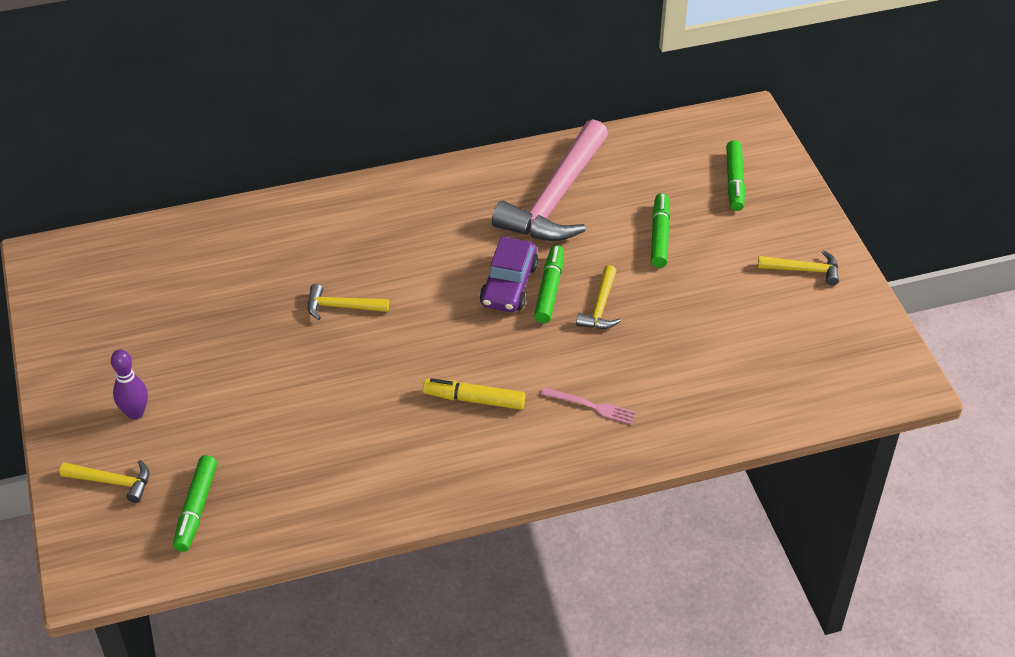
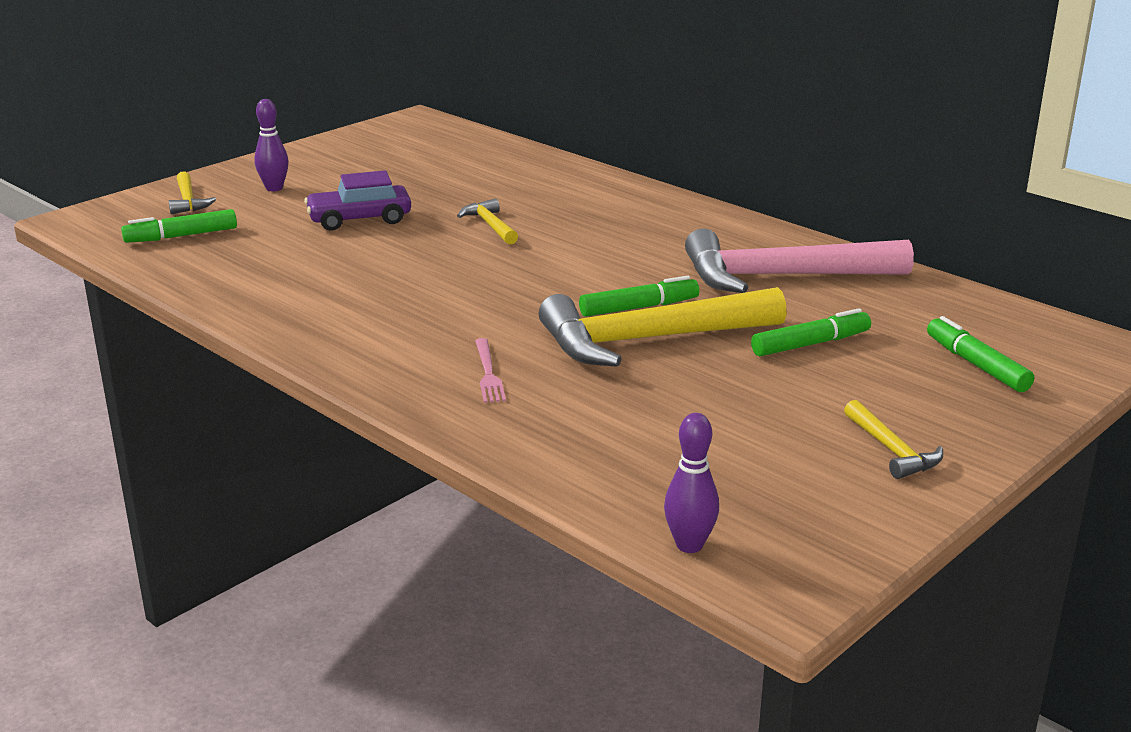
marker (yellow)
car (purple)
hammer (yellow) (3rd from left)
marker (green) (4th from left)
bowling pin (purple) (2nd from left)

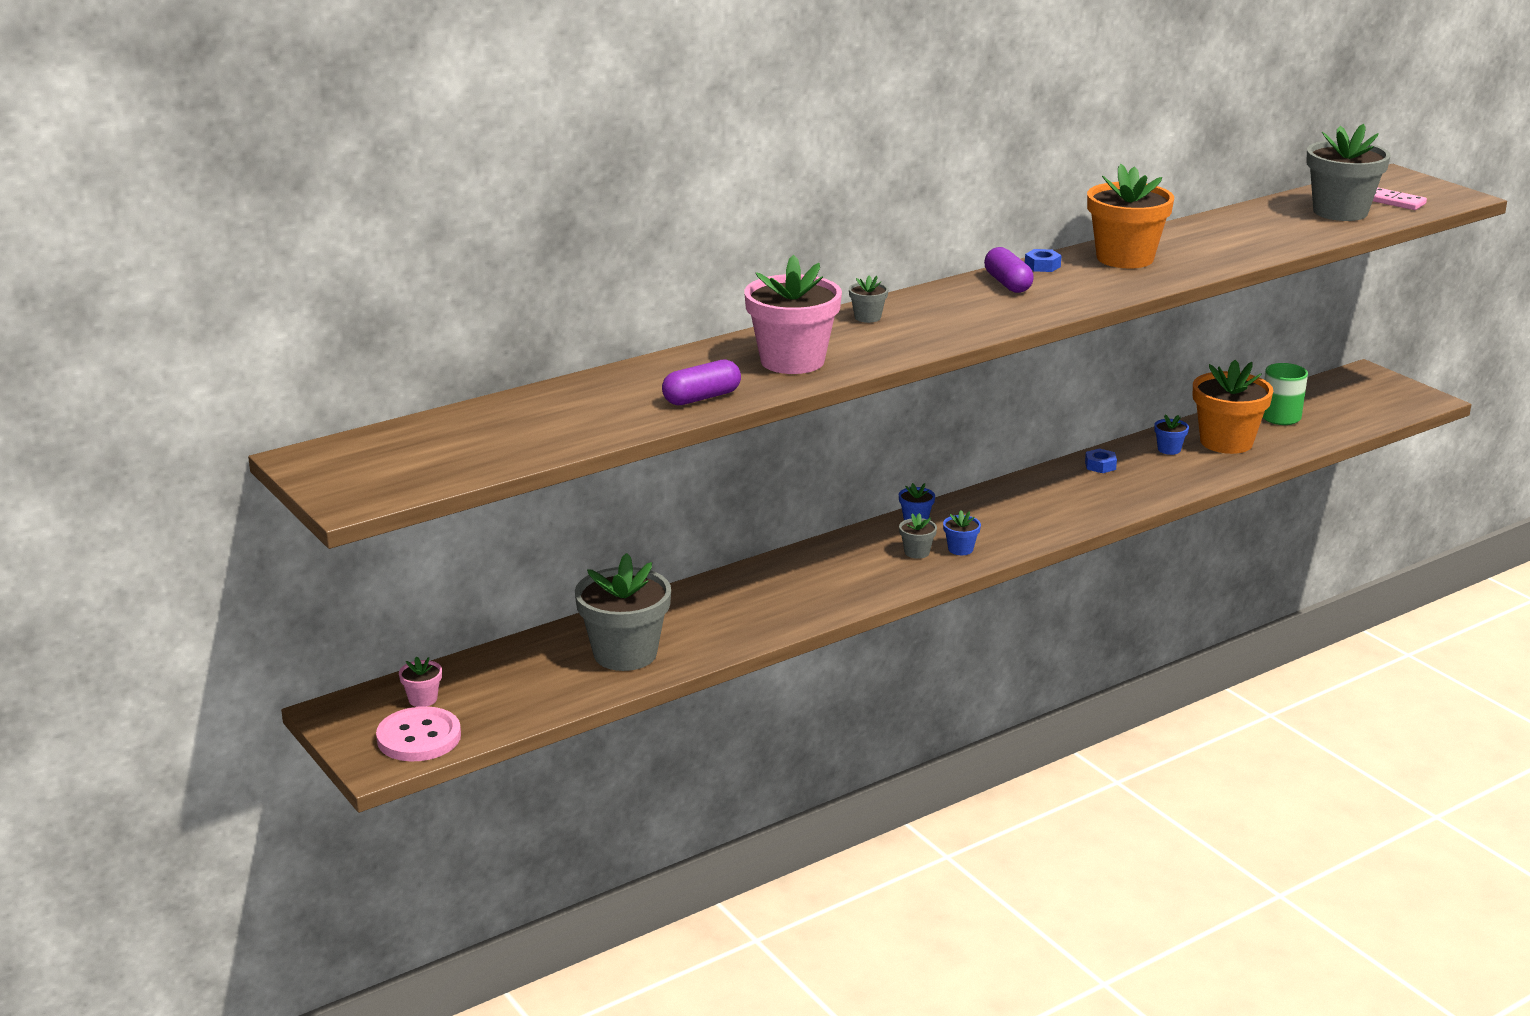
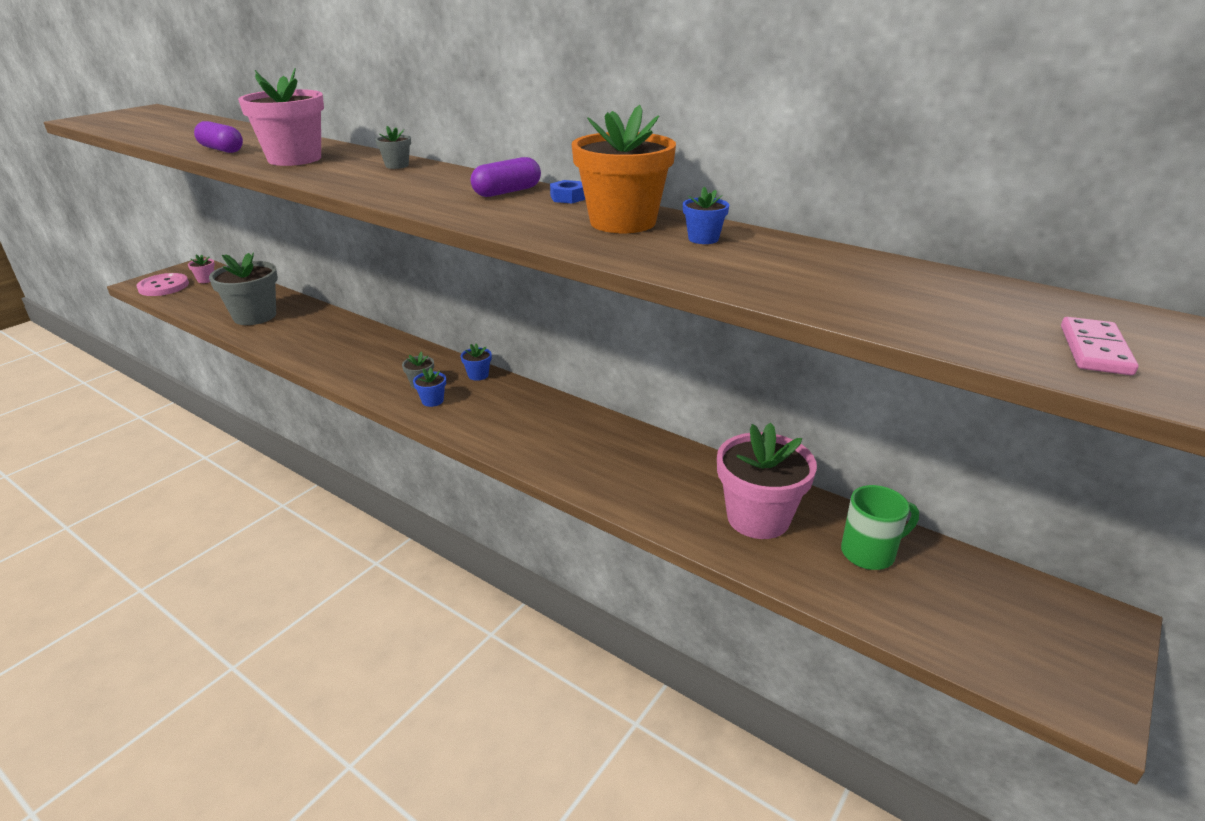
nut (blue) (2nd from left in the first image)
flower pot (blue) (3rd from left)
flower pot (pink) (3rd from left)
flower pot (grey) (4th from left in the first image)

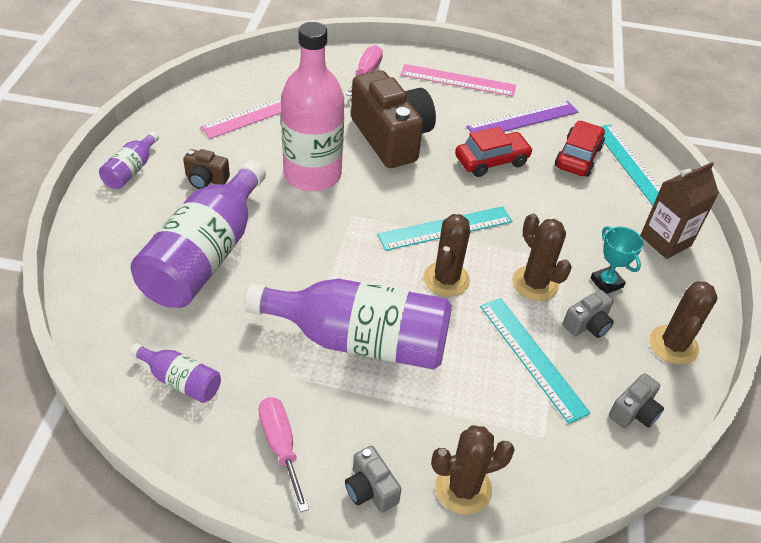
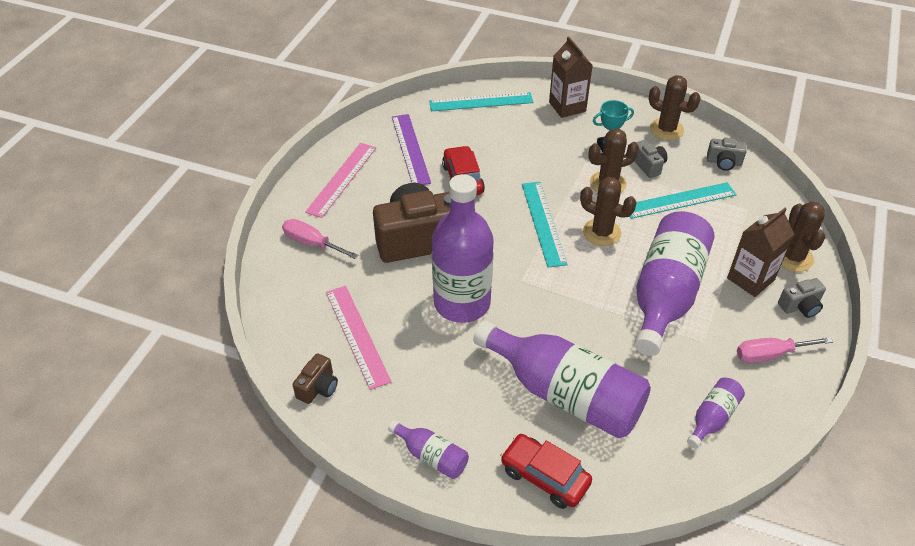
camera (brown) (1st from left)
bottle (purple) (2nd from left)
car (red) (2nd from left)
camera (grey) (2nd from left)
carton (brown) (2nd from left)

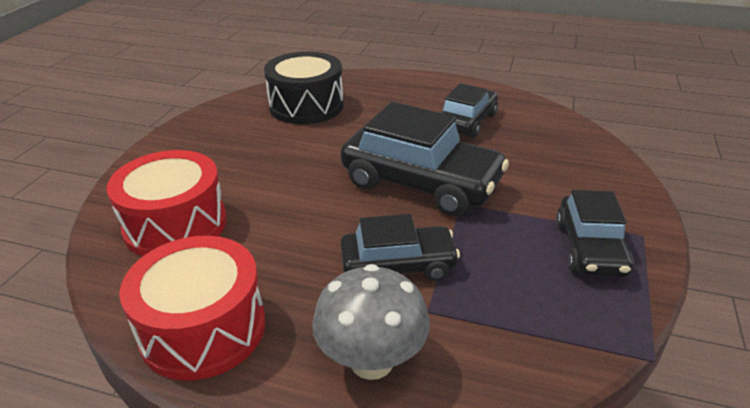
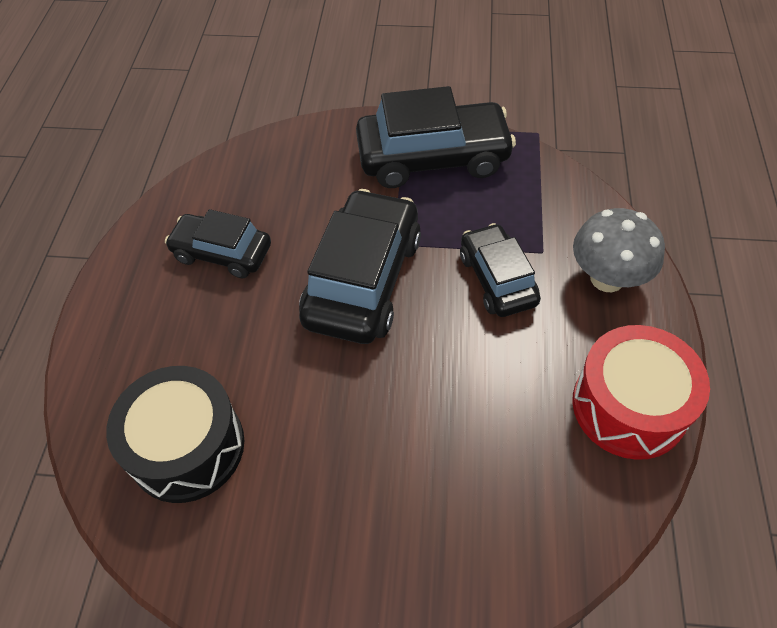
drum (red) (1st from left in the first image)
car (black) (3rd from left)

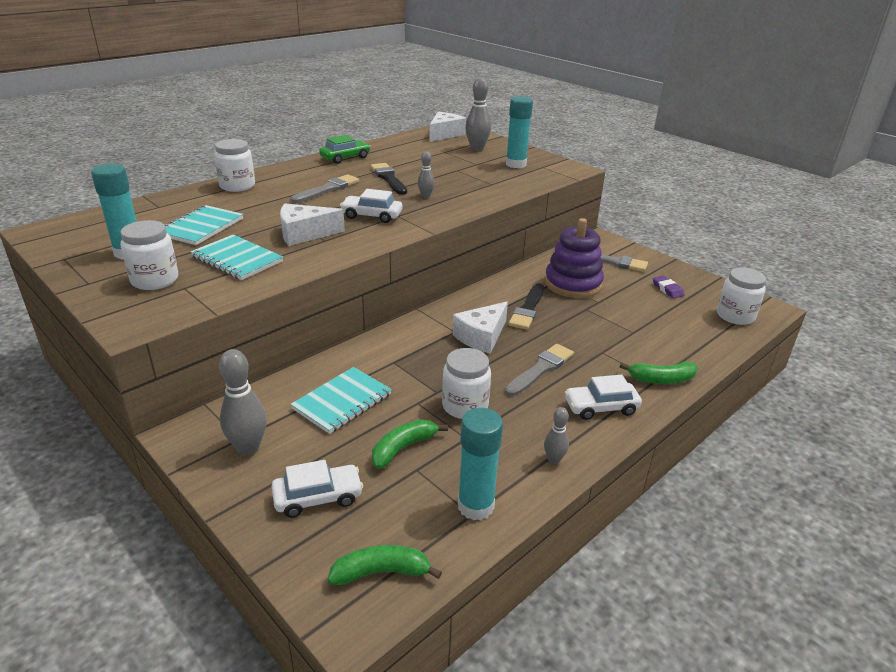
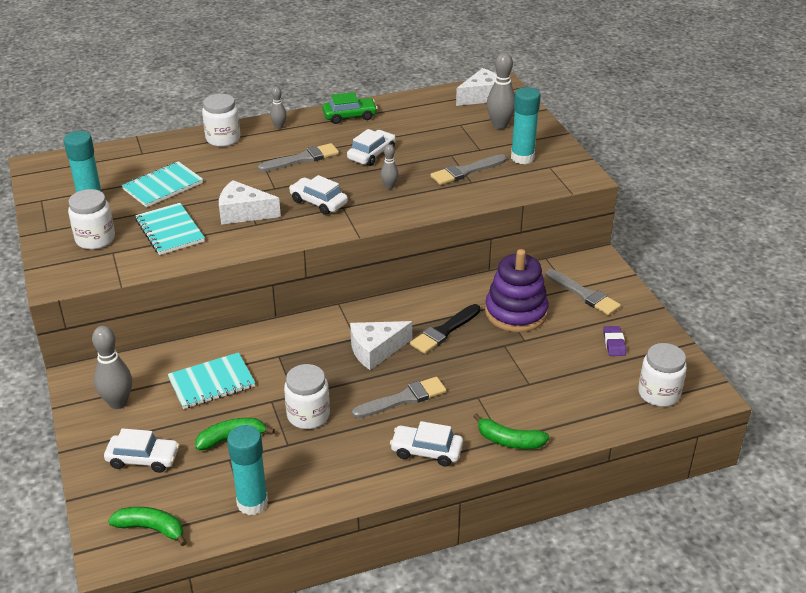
car (white) (3rd from left)
bowling pin (grey) (2nd from left)
brush (grey) (3rd from left)

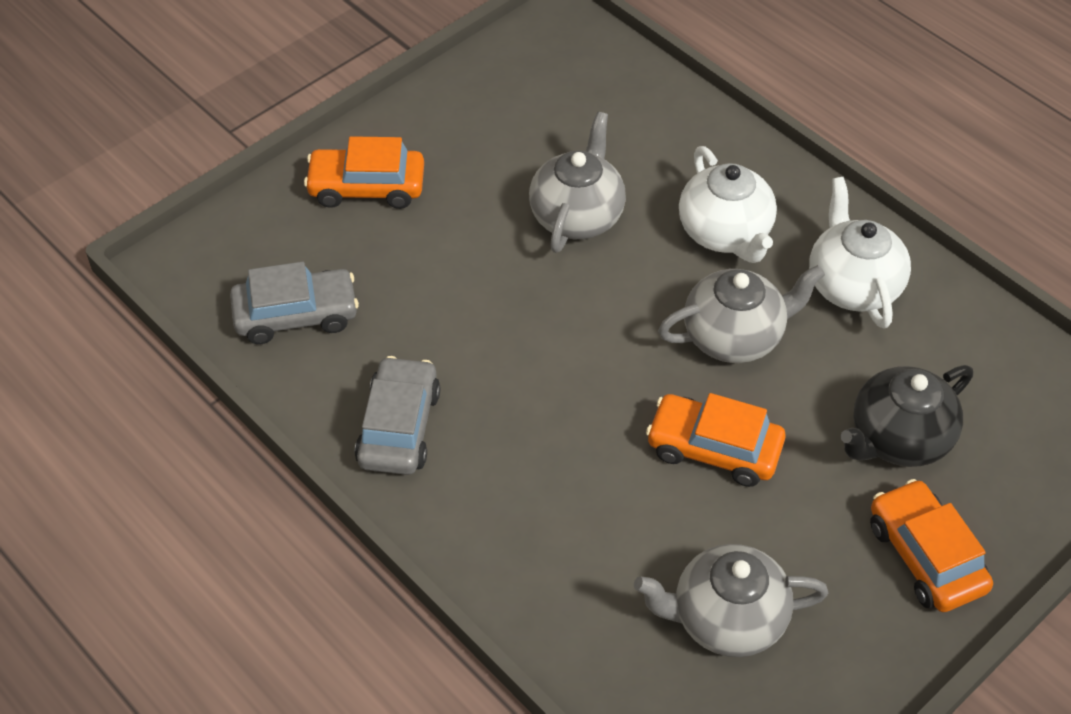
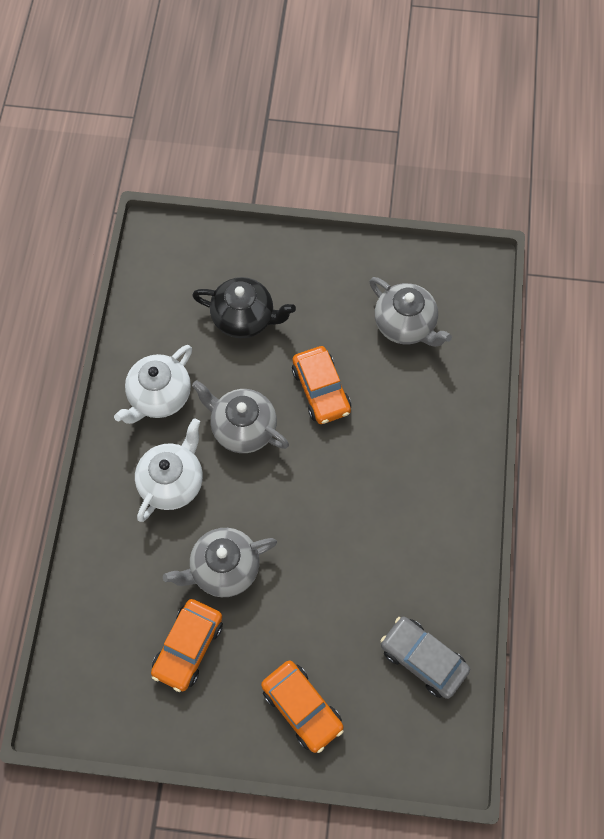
car (grey) (2nd from left in the first image)
car (orange) (1st from left)

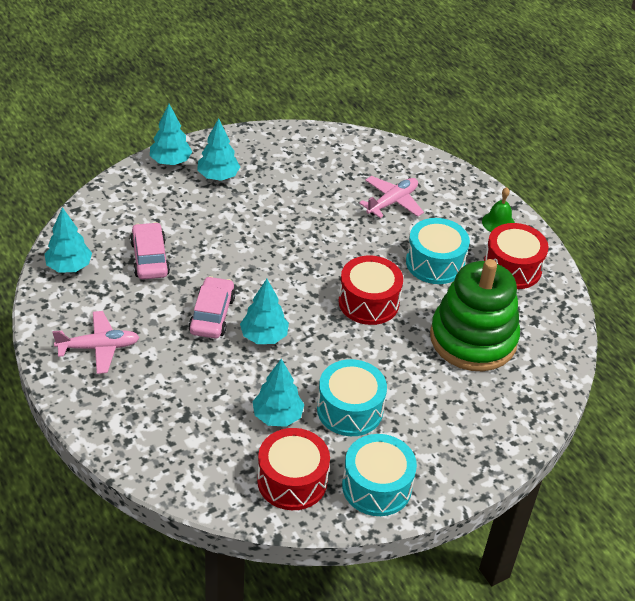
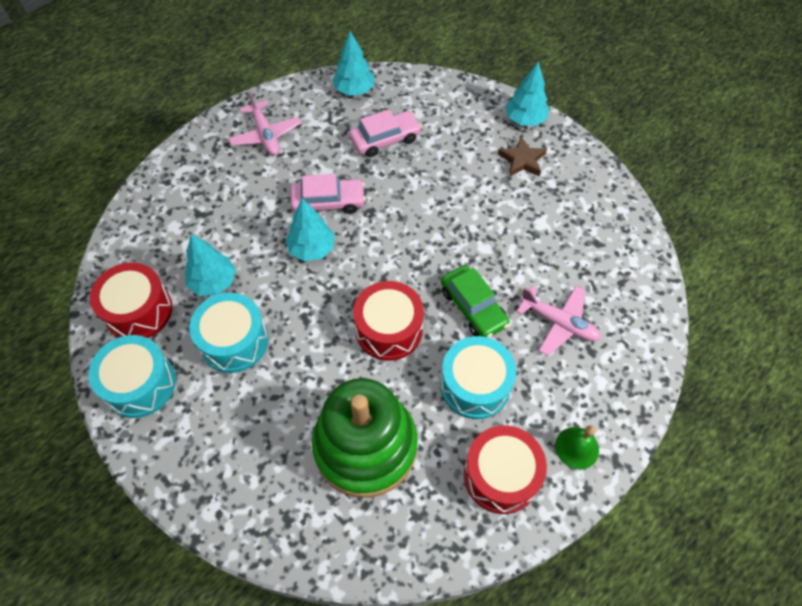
star (brown)
car (green)

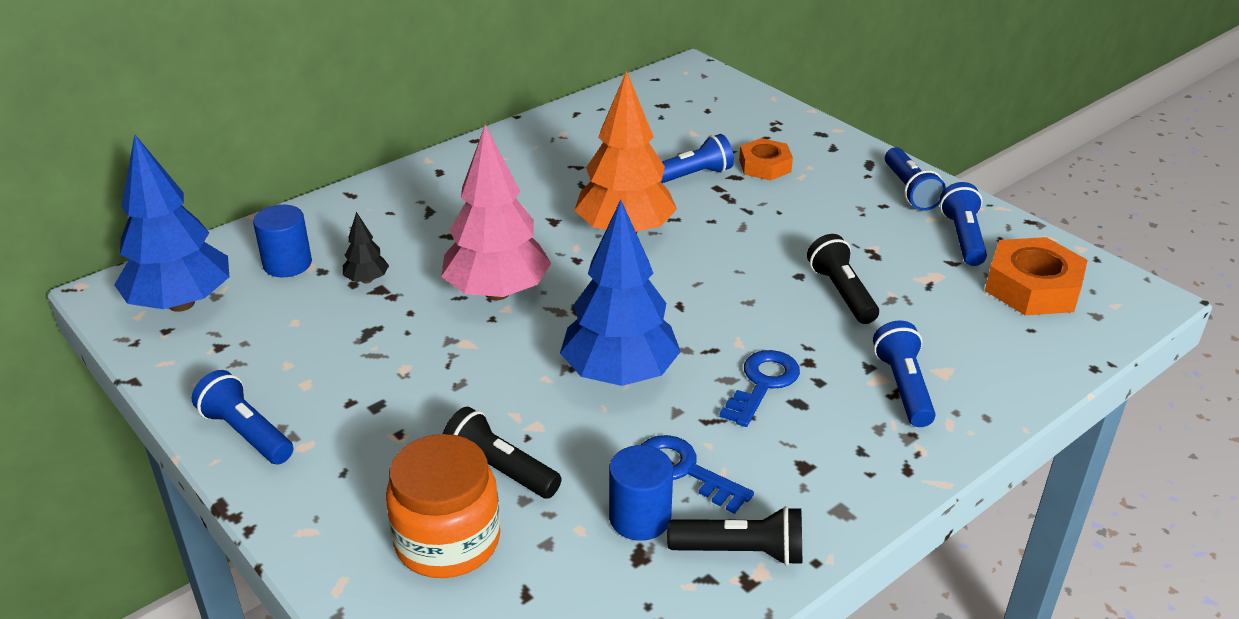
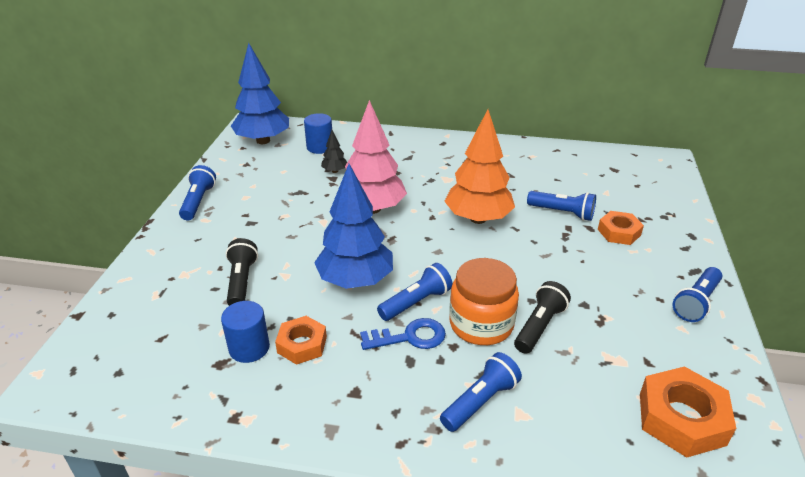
jar (orange)
nut (orange) (1st from left)
flashlight (black) (2nd from left in the first image)
flashlight (blue) (2nd from left)

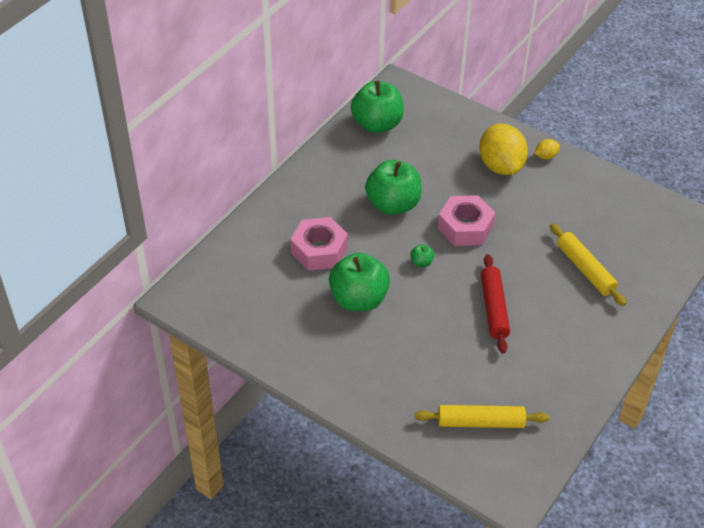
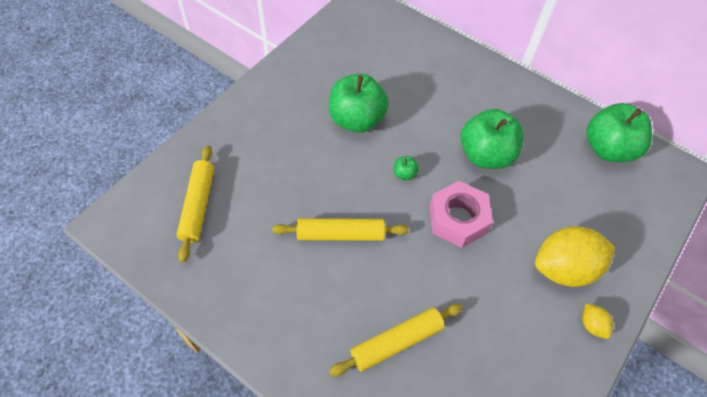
nut (pink) (1st from left in the first image)
rolling pin (yellow) (2nd from left)

